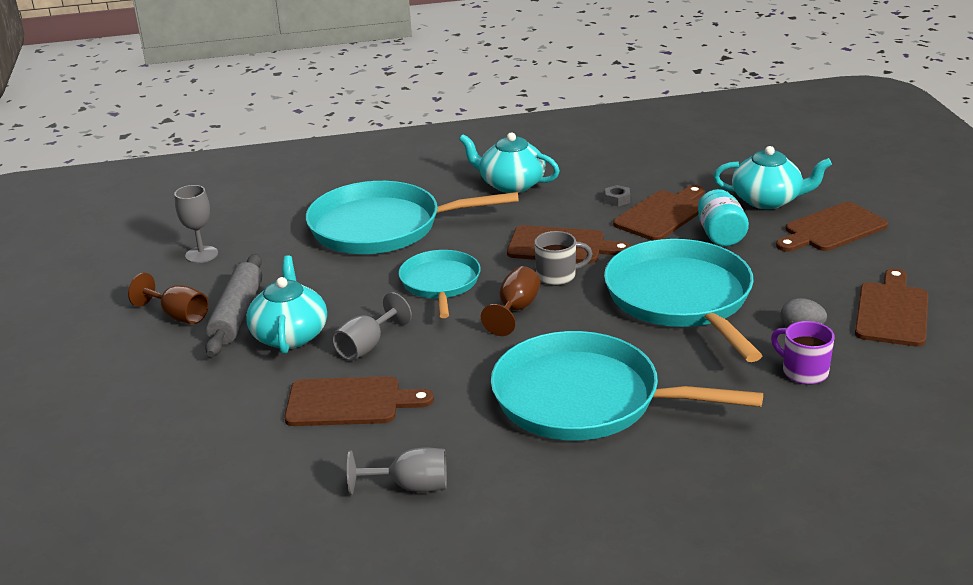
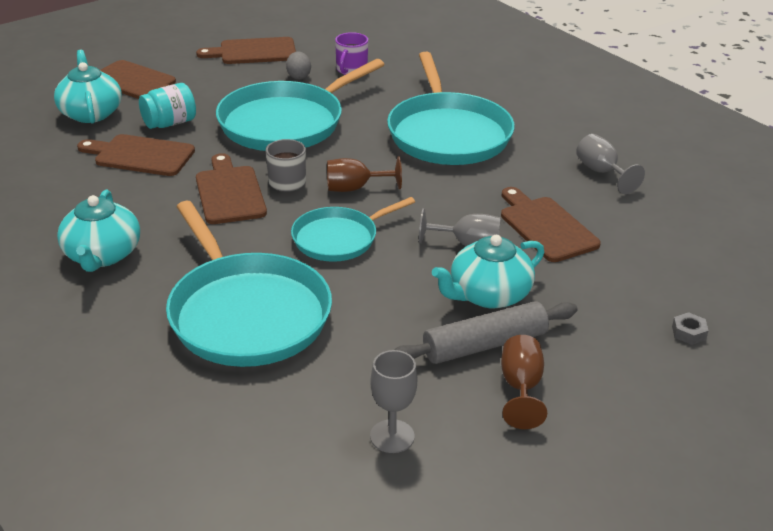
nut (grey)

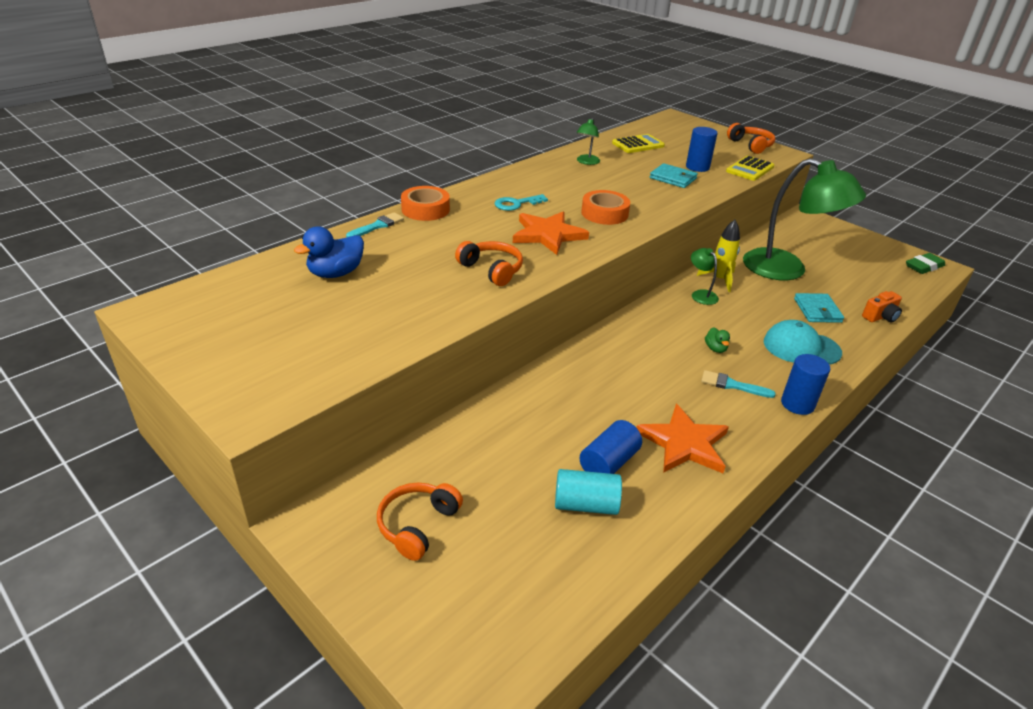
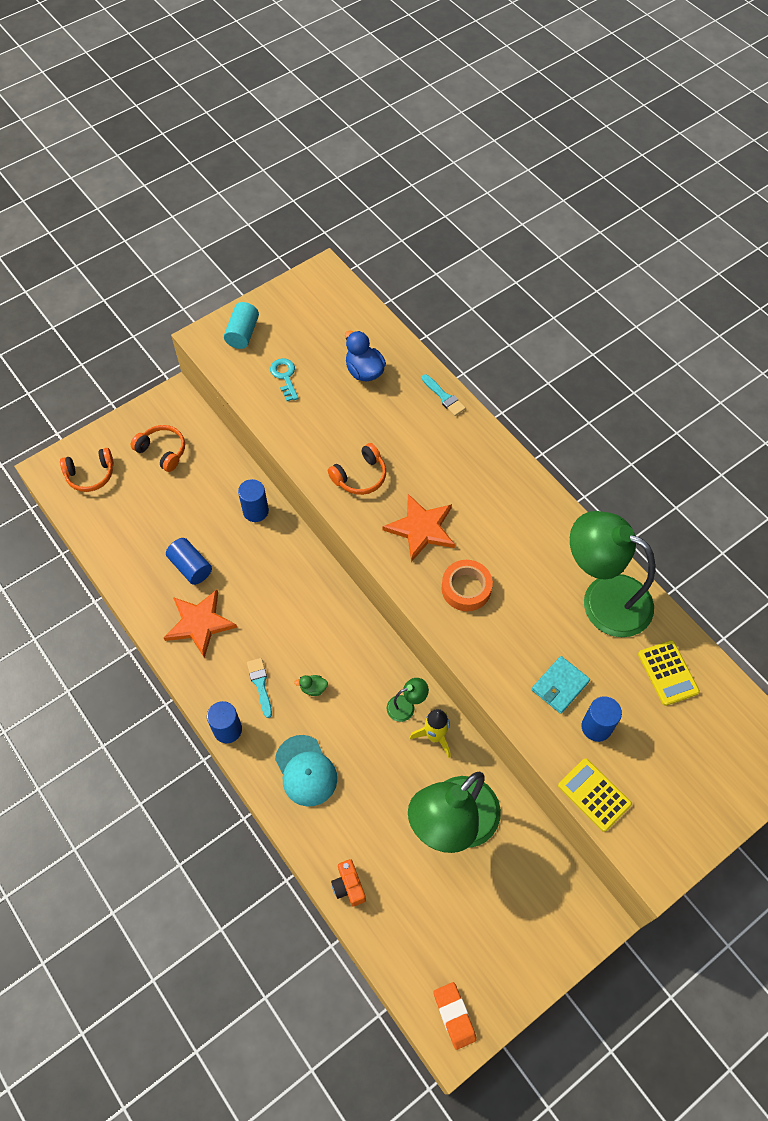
tape (orange) (1st from left in the first image)
key (turquoise)
cylinder (turquoise)
lamp (green) (3rd from left)
brush (turquoise) (1st from left)
headphones (orange) (1st from left)
cap (turquoise)
wallet (turquoise) (2nd from left in the first image)
eraser (orange)
cylinder (blue) (3rd from left)

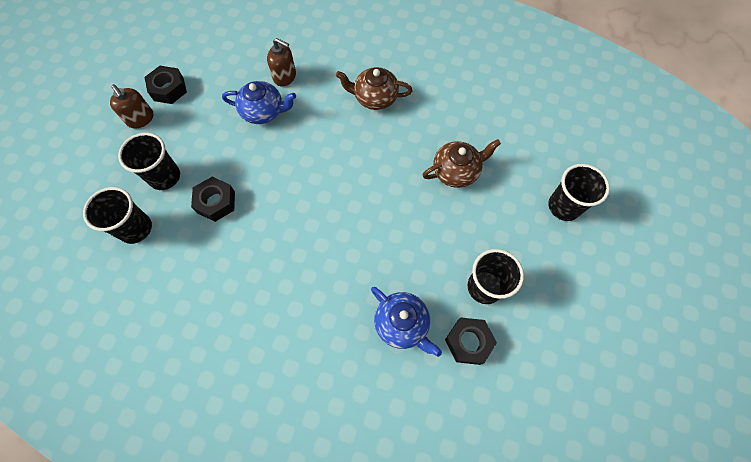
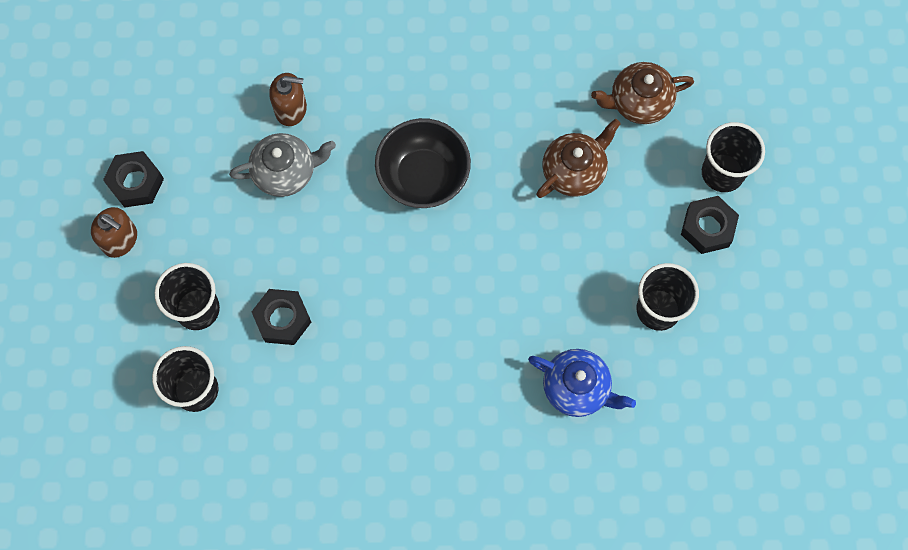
teapot (grey)
teapot (brown) (2nd from left)
nut (black) (3rd from left)
bowl (black)

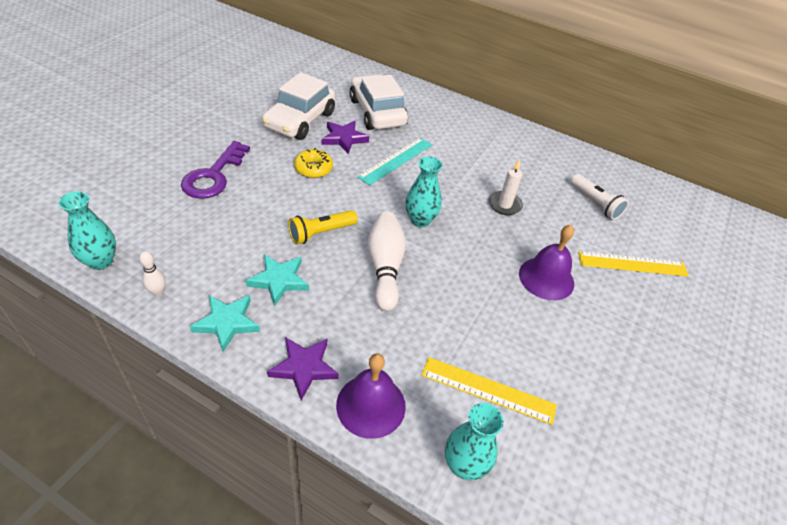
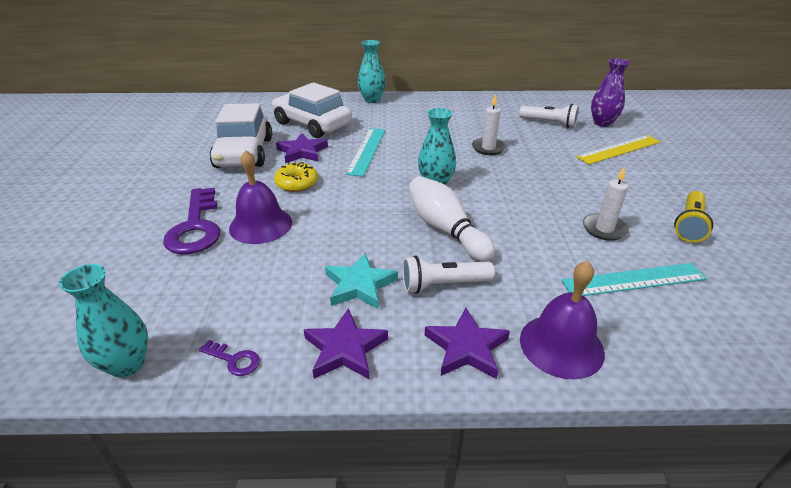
key (purple) (2nd from left)
star (purple) (2nd from left)
flashlight (yellow)
ruler (turquoise) (2nd from left)
vase (turquoise) (2nd from left)
bell (purple) (1st from left)
flashlight (white) (1st from left)
candle (white) (2nd from left)
vase (purple)

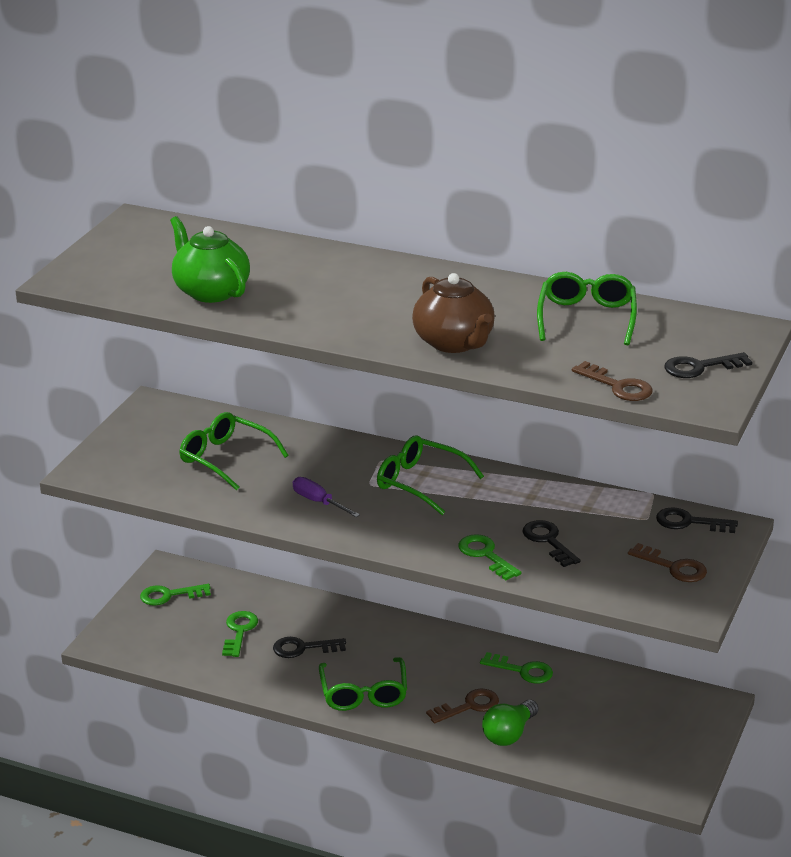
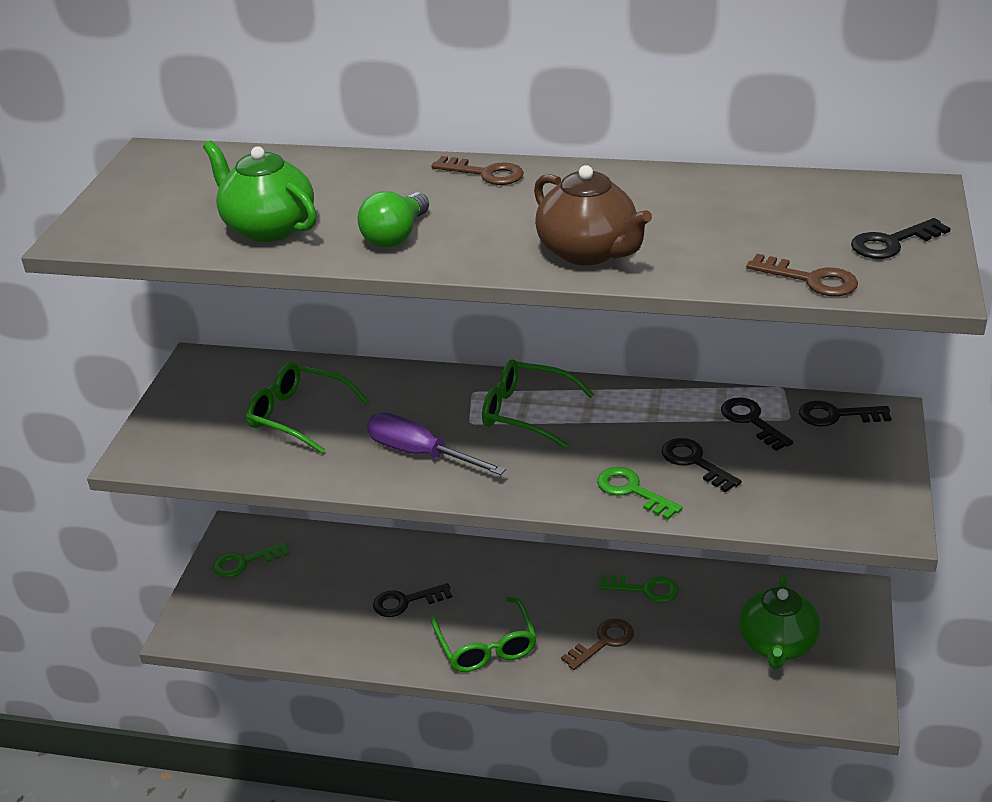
key (green) (2nd from left in the first image)
screwdriver (purple)
light bulb (green)
glasses (green) (4th from left in the first image)
key (brown) (1st from left)
key (black) (3rd from left)
teapot (green) (2nd from left)

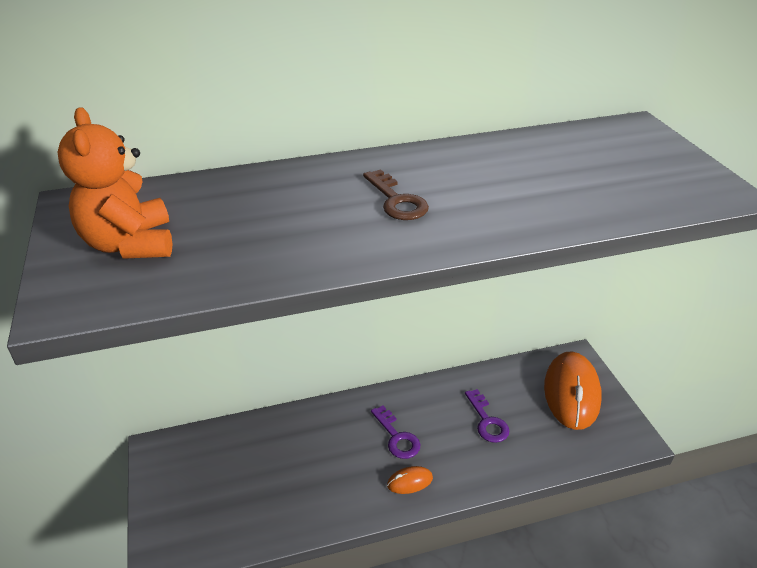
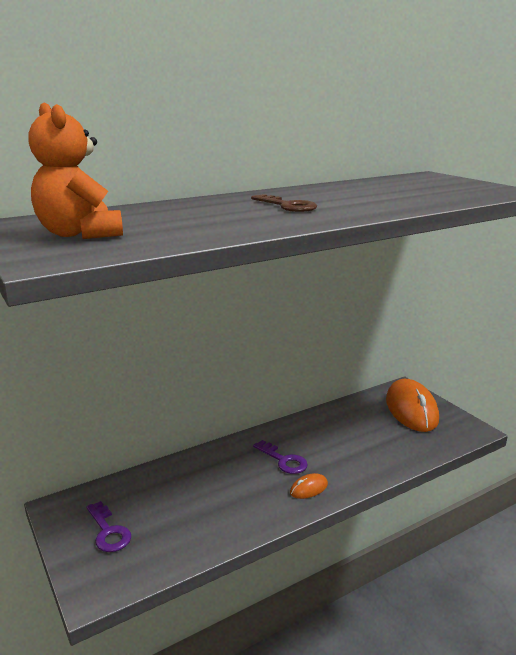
key (purple) (1st from left)

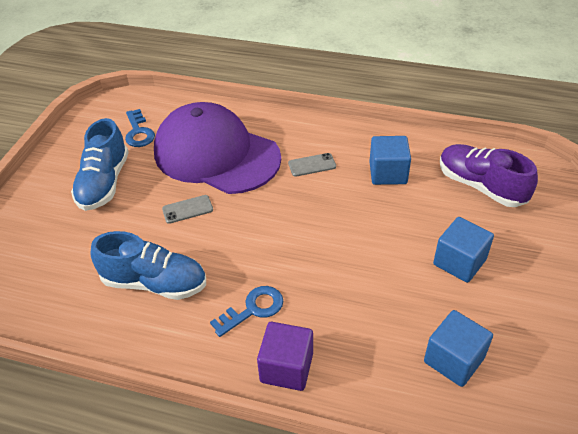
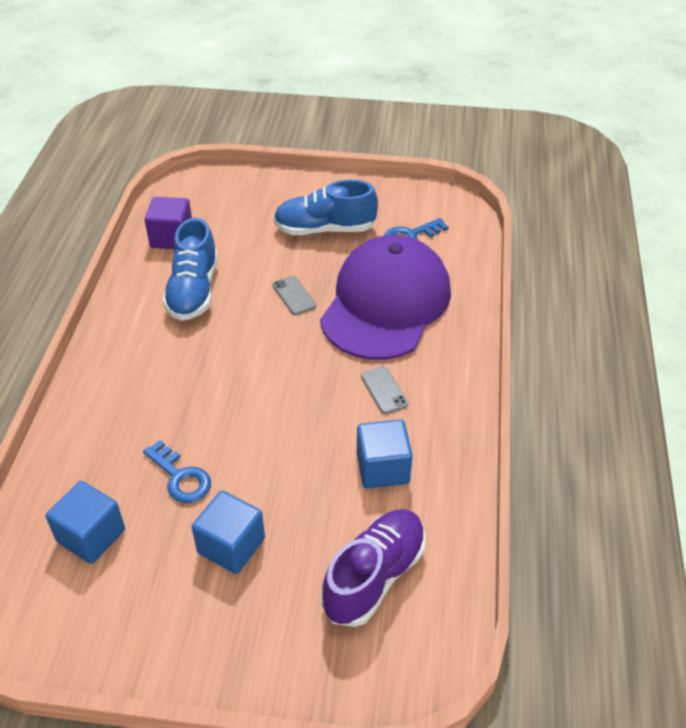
key (blue) (1st from left)
cube (purple)

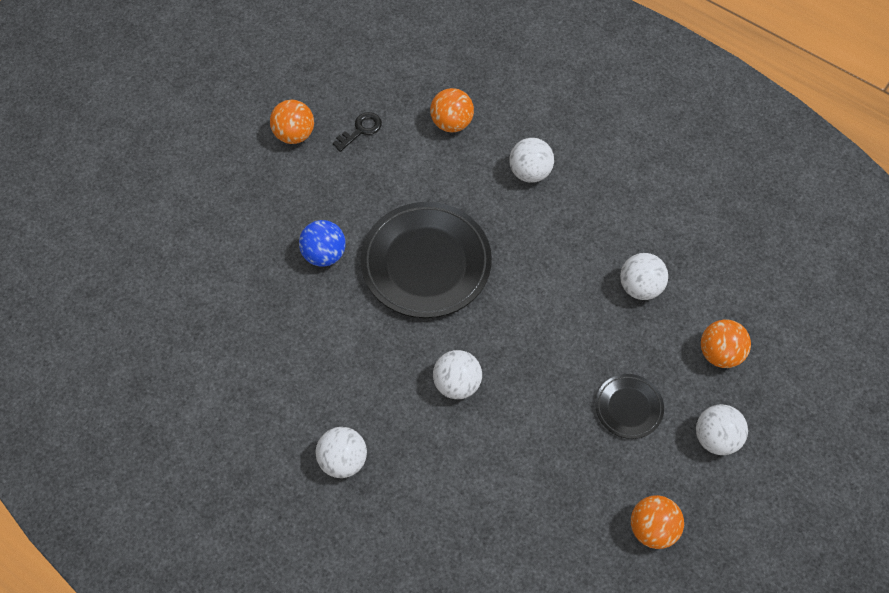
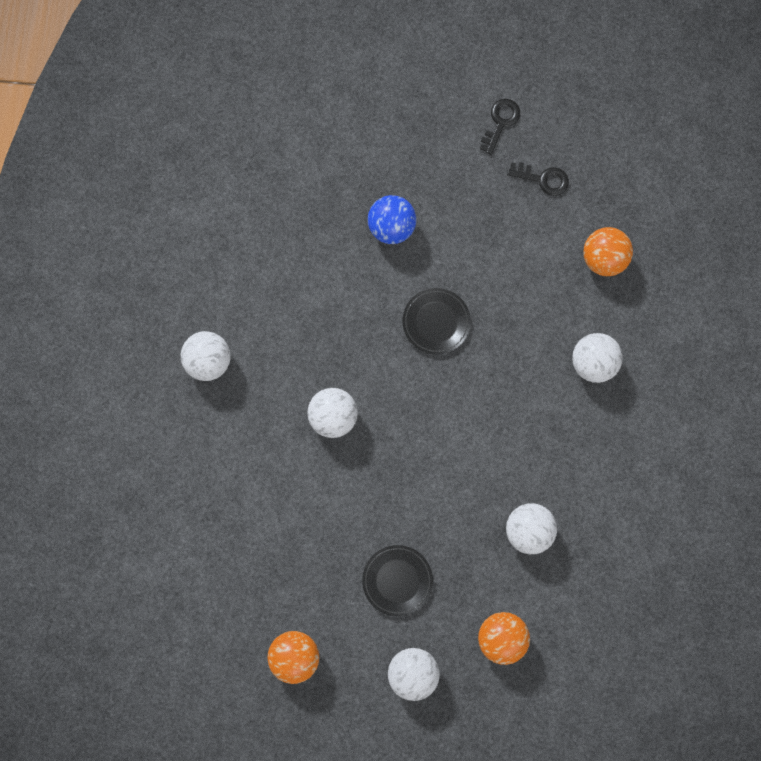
key (black) (1st from left)
plate (black) (2nd from left)

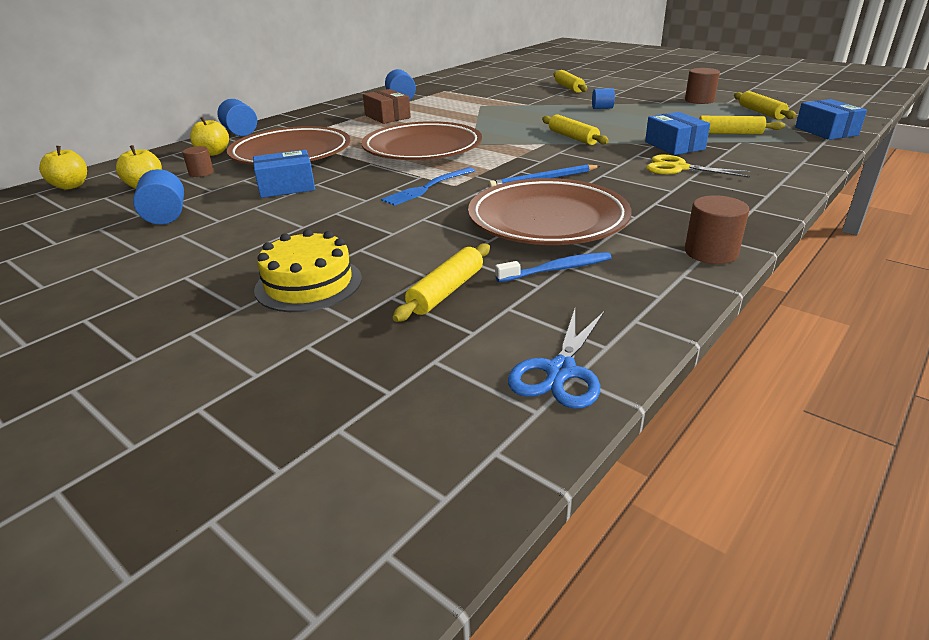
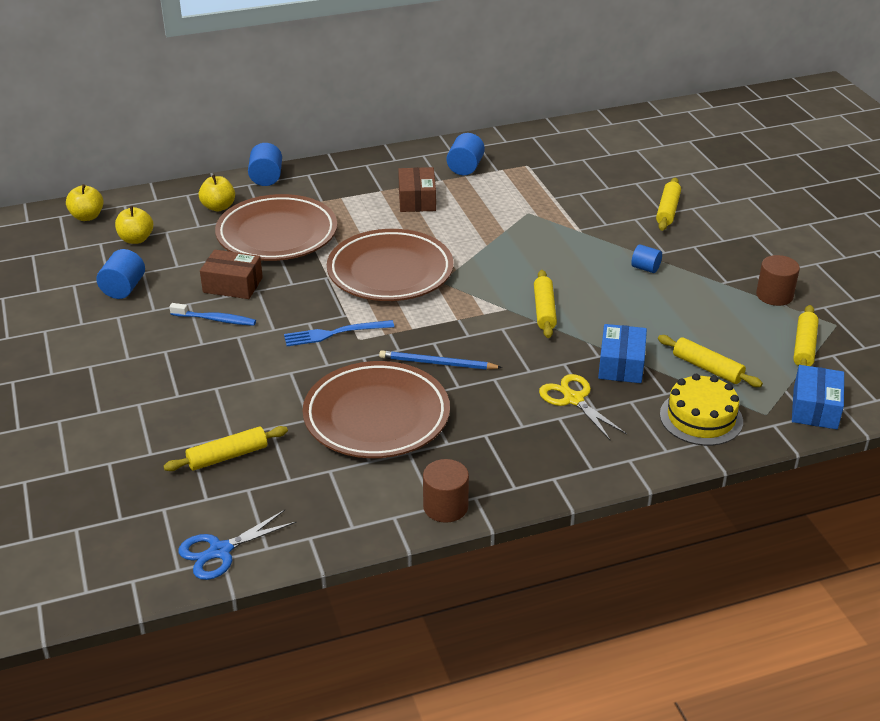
cylinder (brown) (1st from left in the first image)
box (brown) (1st from left)
cake (yellow)
toothbrush (blue)

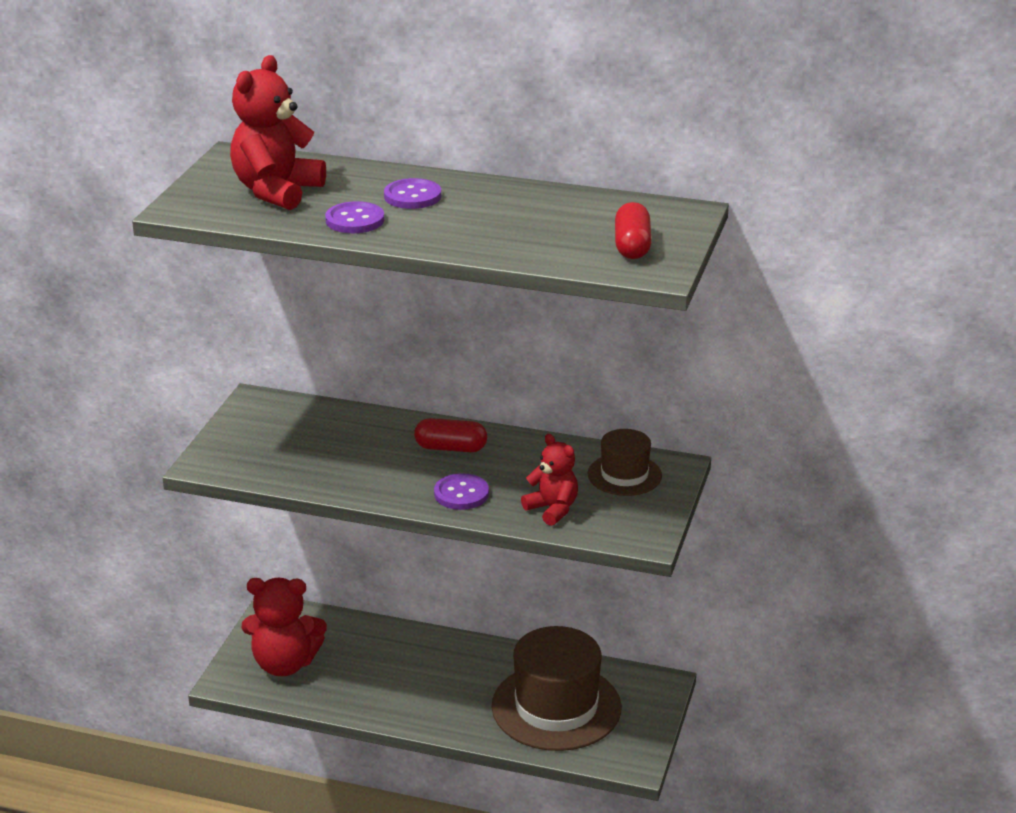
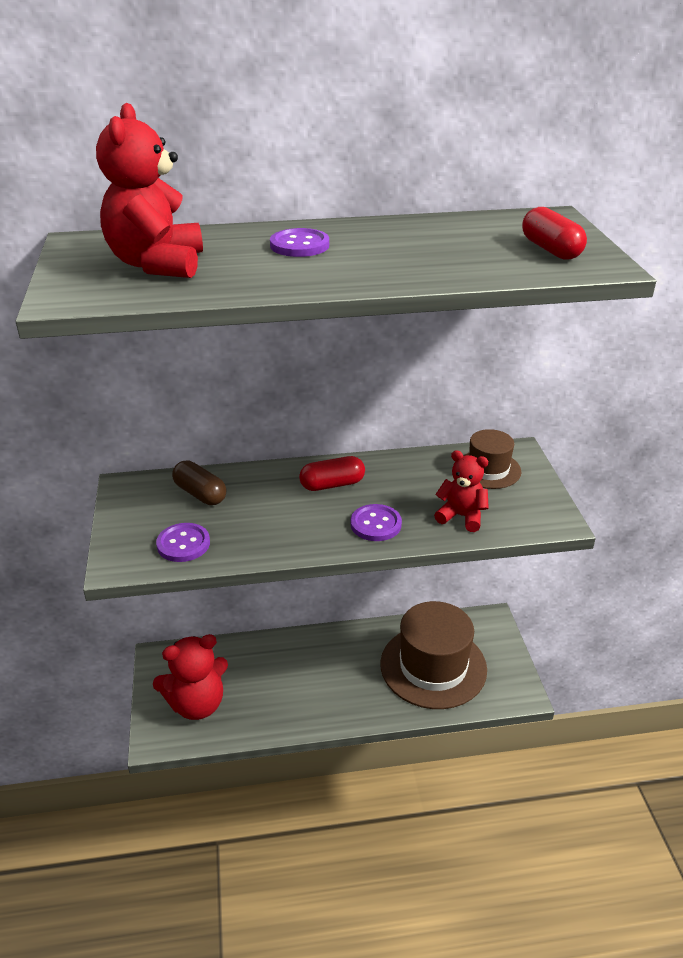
button (purple) (1st from left)
capsule (brown)

